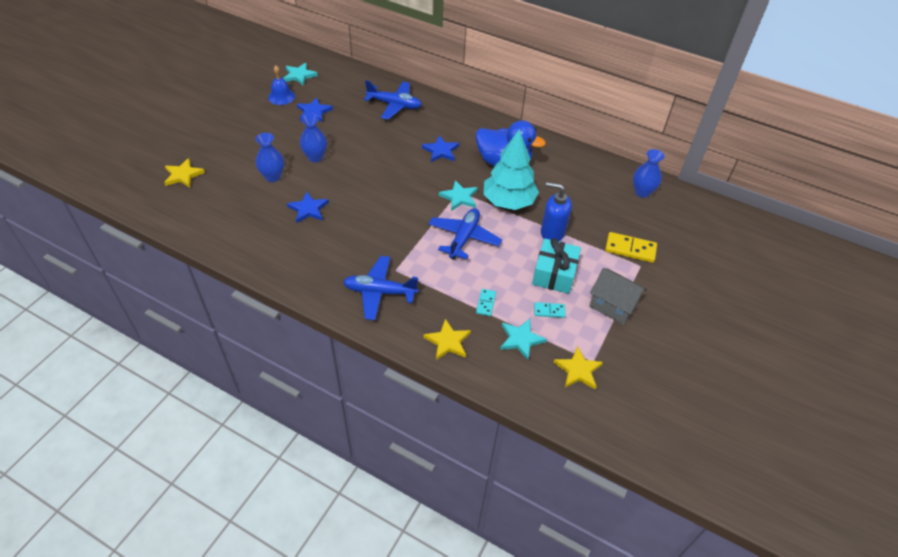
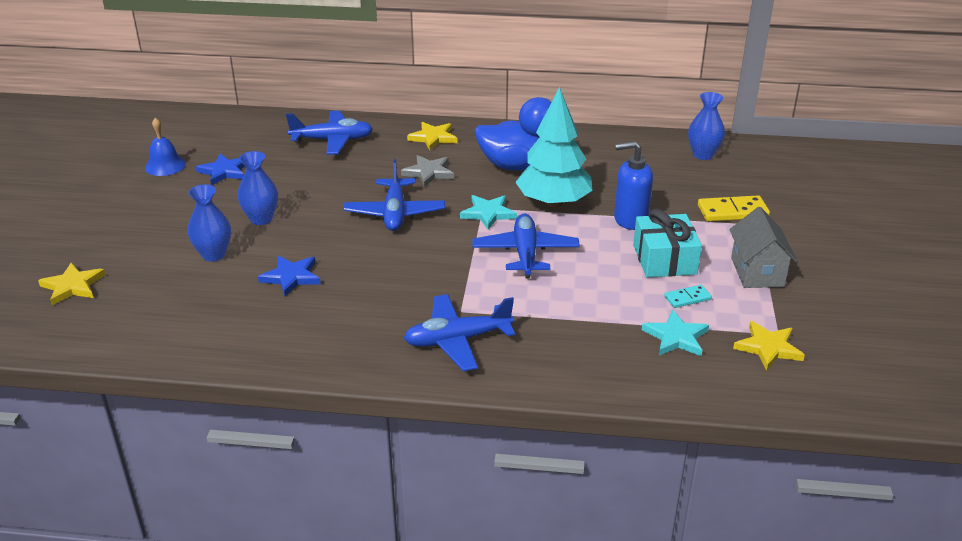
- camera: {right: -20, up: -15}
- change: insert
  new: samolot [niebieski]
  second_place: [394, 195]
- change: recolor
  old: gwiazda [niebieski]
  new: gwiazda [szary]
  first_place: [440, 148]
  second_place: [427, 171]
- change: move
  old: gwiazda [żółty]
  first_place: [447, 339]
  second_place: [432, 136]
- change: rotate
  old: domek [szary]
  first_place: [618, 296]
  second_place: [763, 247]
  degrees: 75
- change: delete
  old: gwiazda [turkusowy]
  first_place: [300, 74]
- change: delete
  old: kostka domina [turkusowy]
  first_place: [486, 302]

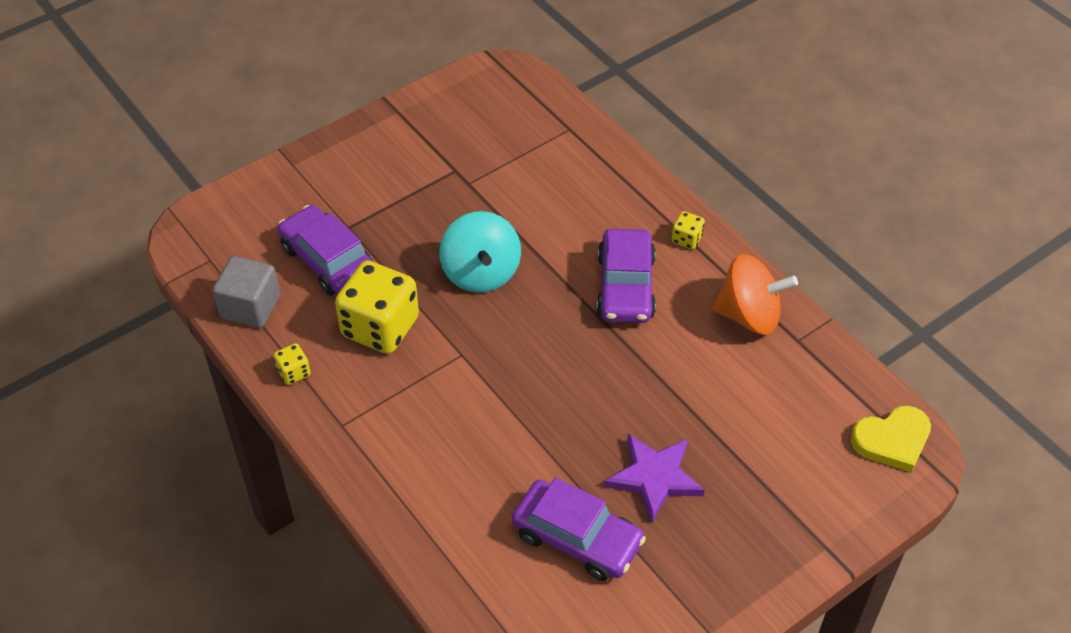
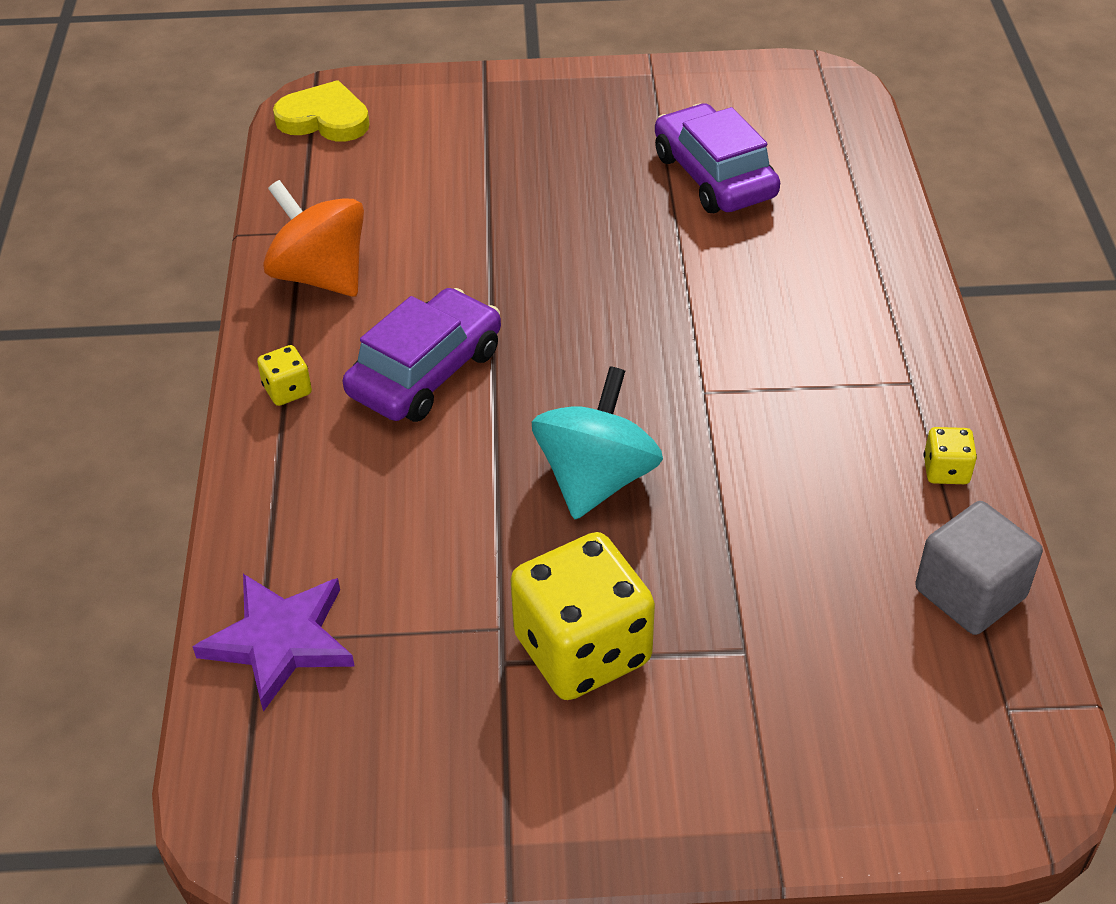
- camera: {right: -145, up: -5}
- change: move
  old: gwiazda [fioletowy]
  first_place: [654, 478]
  second_place: [274, 643]
- change: move
  old: kostka do gry [żółty]
  first_place: [377, 307]
  second_place: [583, 616]
- change: delete
  old: samochód [fioletowy]
  first_place: [325, 250]

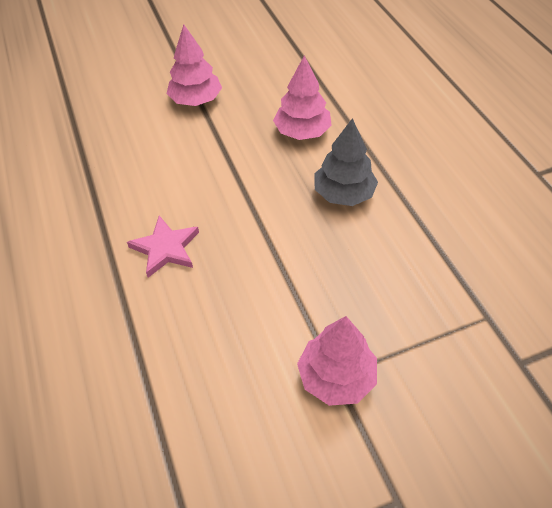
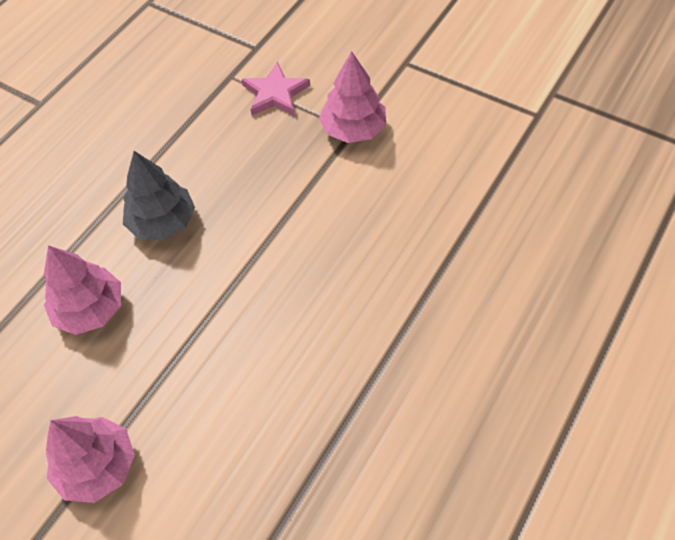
- camera: {right: -125, up: 5}
- change: move
  old: gwiazda [różowy]
  first_place: [163, 247]
  second_place: [275, 88]

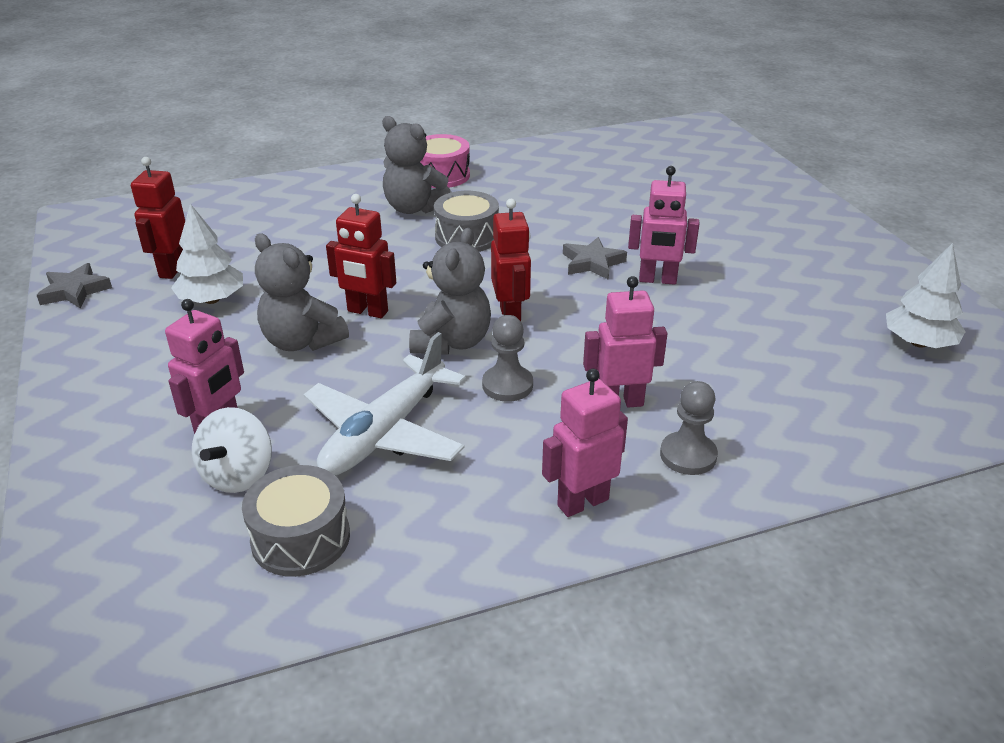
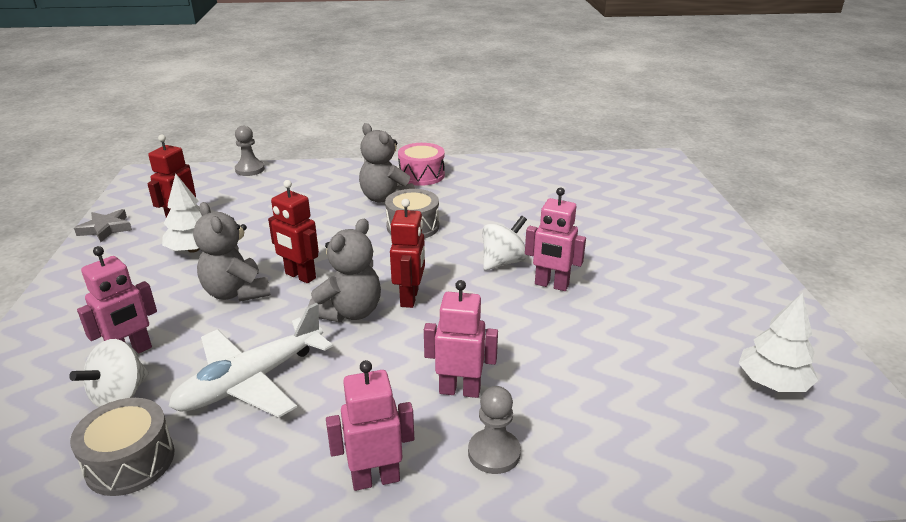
- camera: {right: 15, up: -5}
- change: move
  old: pionek [szary]
  first_place: [507, 358]
  second_place: [250, 151]
- change: replace
  old: gwiazda [szary]
  new: bączek [biały]
  first_place: [595, 258]
  second_place: [505, 243]

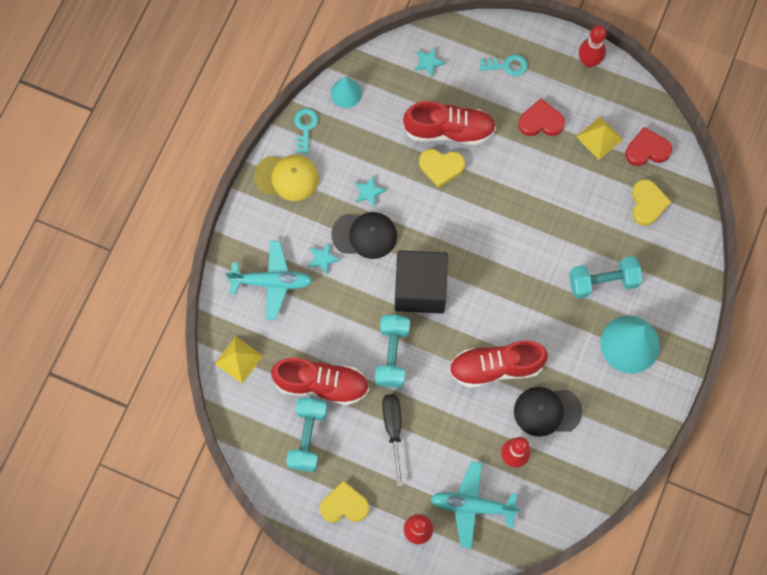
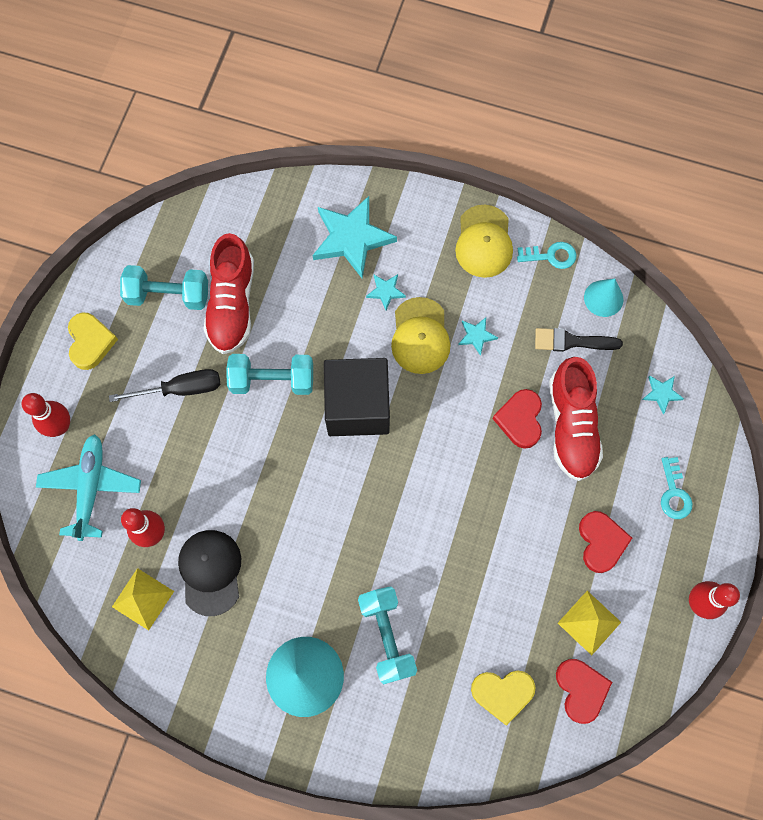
- camera: {right: 85, up: 0}
- change: move
  old: piramida [żółty]
  first_place: [238, 359]
  second_place: [143, 599]
- change: replace
  old: samolot [turkusowy]
  new: gwiazda [turkusowy]
  first_place: [269, 280]
  second_place: [355, 237]
- change: recolor
  old: czapka [czarny]
  new: czapka [żółty]
  first_place: [364, 235]
  second_place: [420, 335]
- change: recolor
  old: serce [żółty]
  new: serce [czerwony]
  first_place: [442, 168]
  second_place: [517, 419]
- change: insert
  new: pędzel [czarny]
  second_place: [579, 340]
- change: delete
  old: but [czerwony]
  first_place: [498, 364]

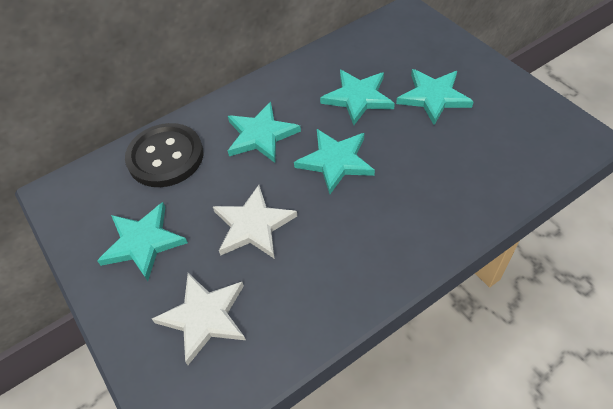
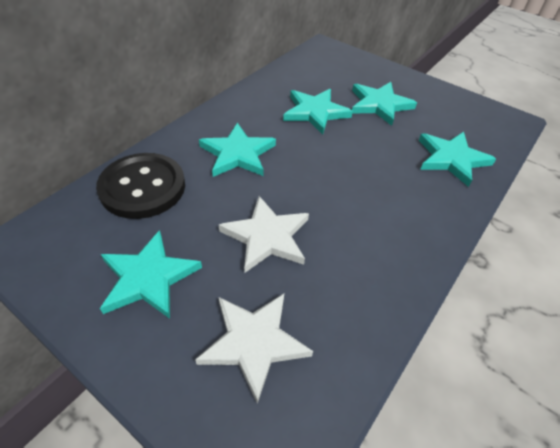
- camera: {right: -25, up: -5}
- change: move
  old: gwiazda [turkusowy]
  first_place: [334, 161]
  second_place: [457, 159]

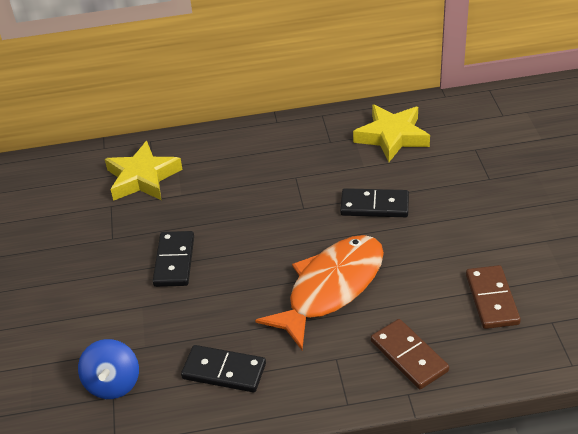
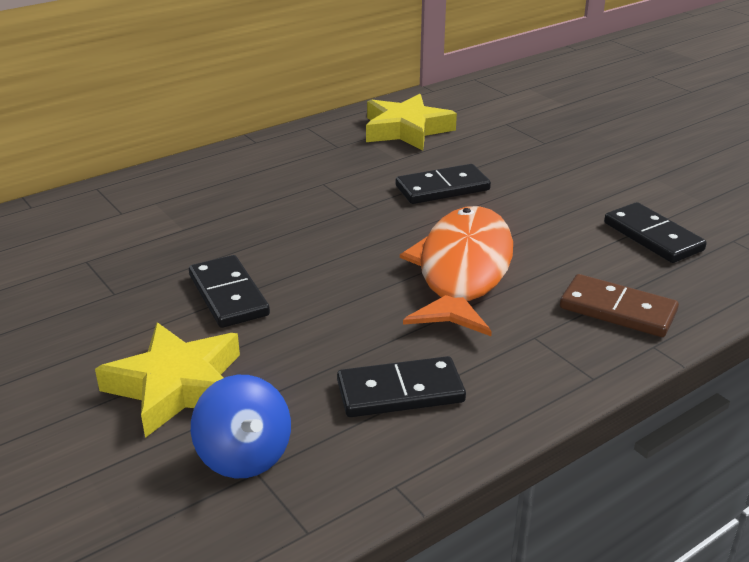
- camera: {right: -30, up: -10}
- change: move
  old: gwiazda [żółty]
  first_place: [144, 171]
  second_place: [167, 380]
- change: recolor
  old: kostka domina [brązowy]
  new: kostka domina [czarny]
  first_place: [493, 297]
  second_place: [655, 232]

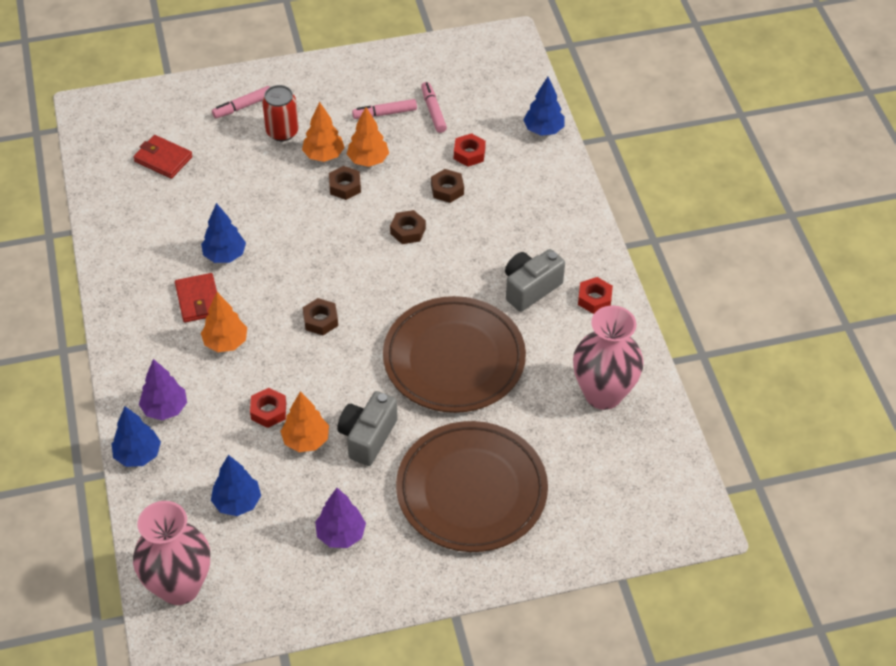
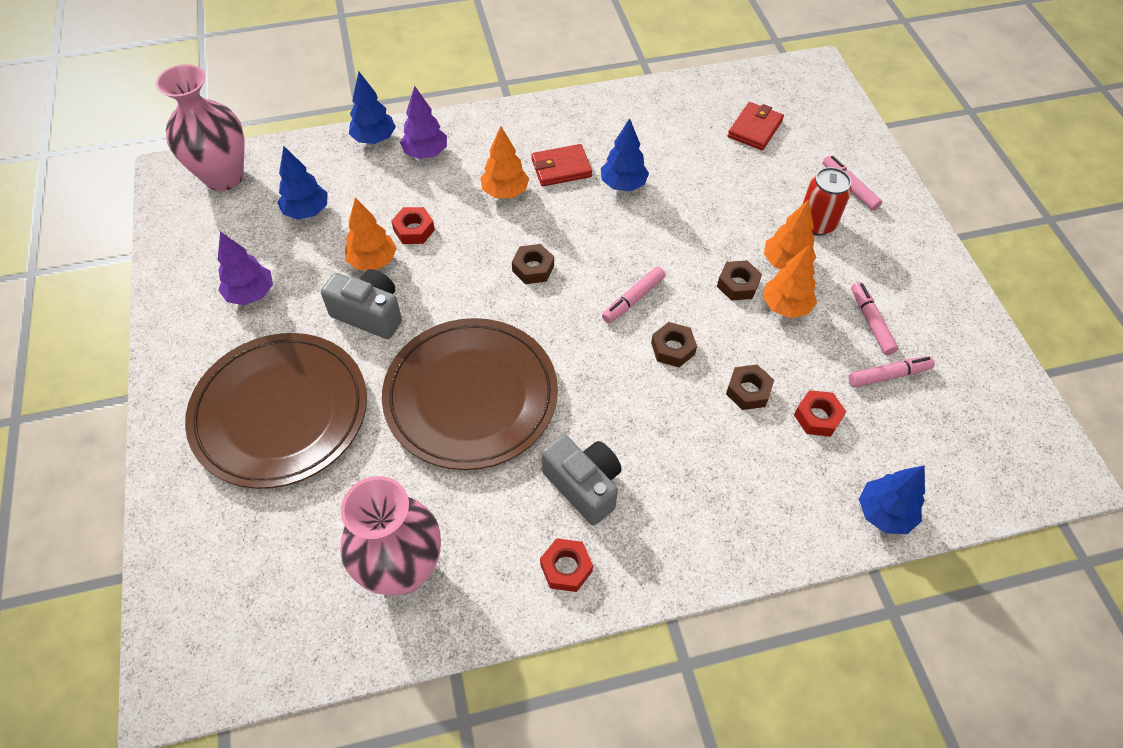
- camera: {right: 90, up: 5}
- change: insert
  new: flamaster [różowy]
  second_place: [634, 295]

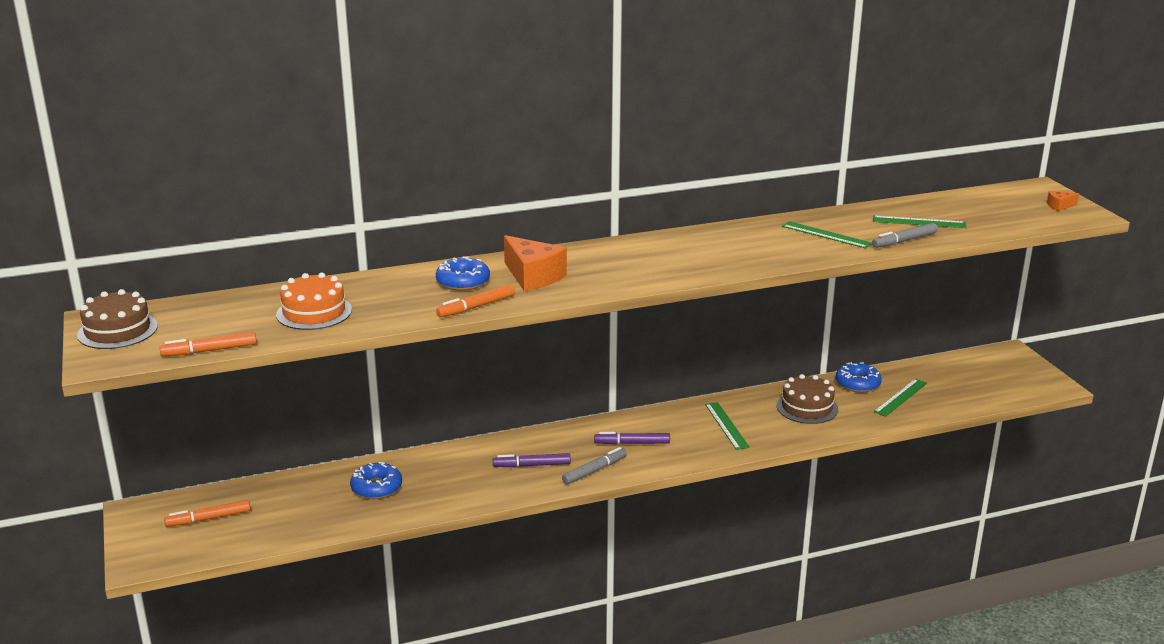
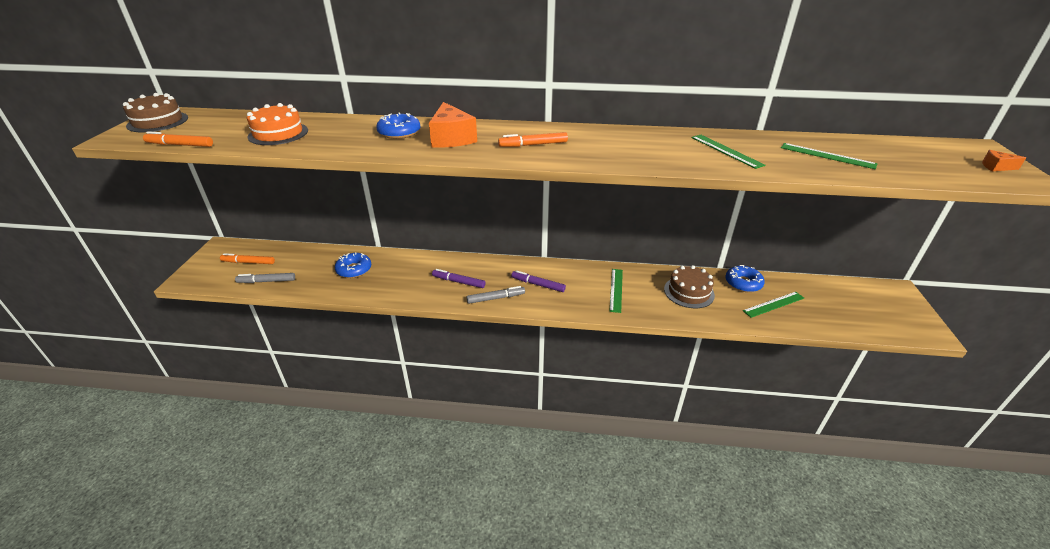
- camera: {right: 25, up: 10}
- change: move
  old: flamaster [szary]
  first_place: [905, 235]
  second_place: [265, 278]
- change: move
  old: flamaster [pomarańczowy]
  first_place: [475, 300]
  second_place: [533, 139]

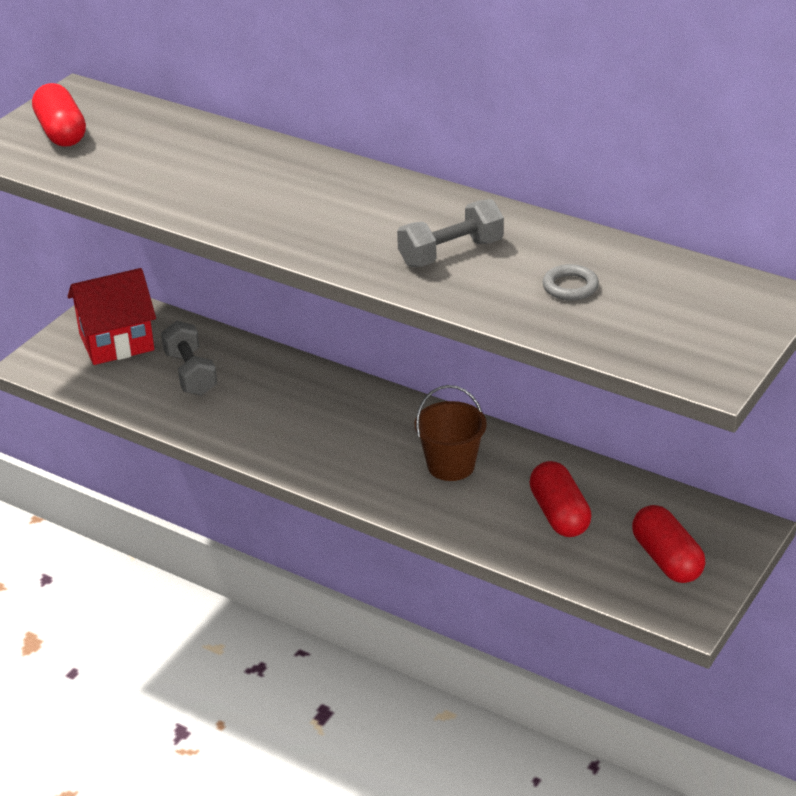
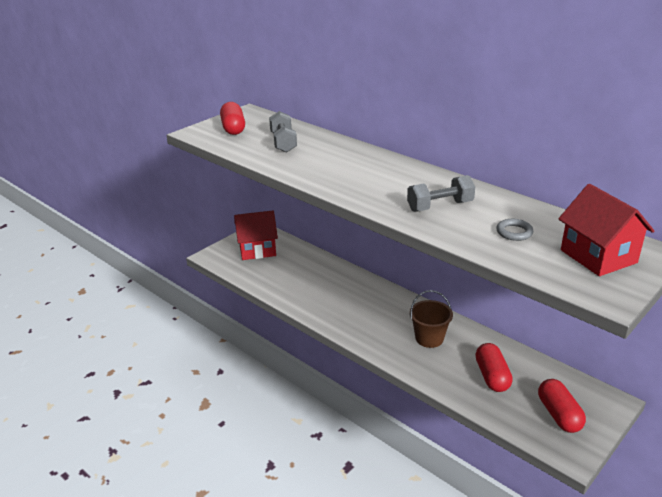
- camera: {right: 10, up: -5}
- change: move
  old: hantel [szary]
  first_place: [189, 358]
  second_place: [283, 132]
- change: insert
  new: domek [czerwony]
  second_place: [606, 230]

